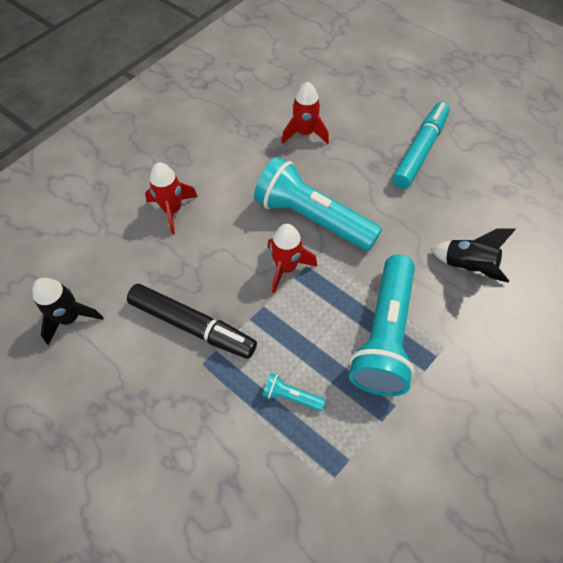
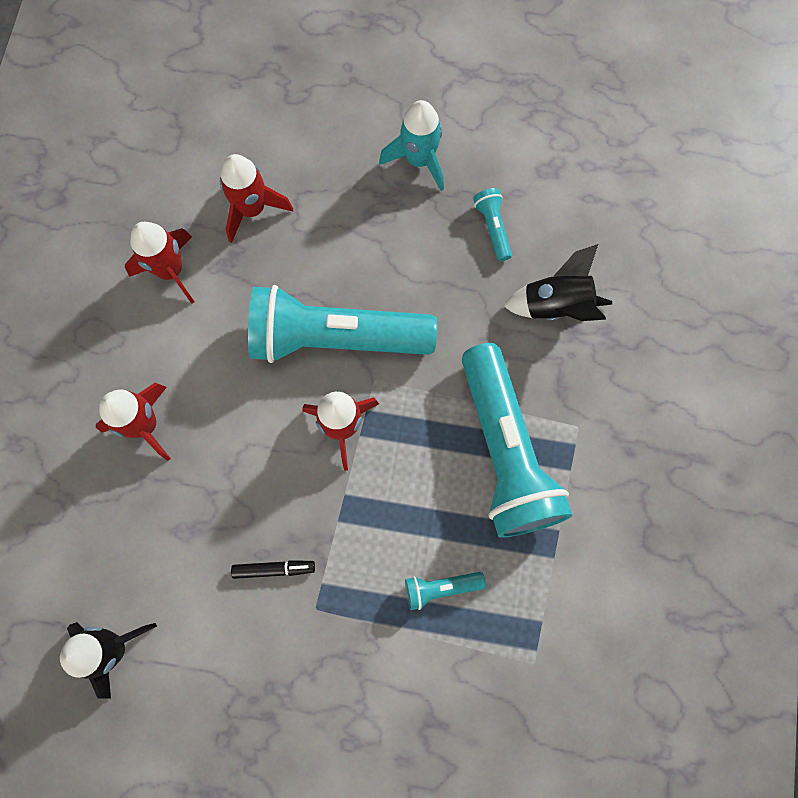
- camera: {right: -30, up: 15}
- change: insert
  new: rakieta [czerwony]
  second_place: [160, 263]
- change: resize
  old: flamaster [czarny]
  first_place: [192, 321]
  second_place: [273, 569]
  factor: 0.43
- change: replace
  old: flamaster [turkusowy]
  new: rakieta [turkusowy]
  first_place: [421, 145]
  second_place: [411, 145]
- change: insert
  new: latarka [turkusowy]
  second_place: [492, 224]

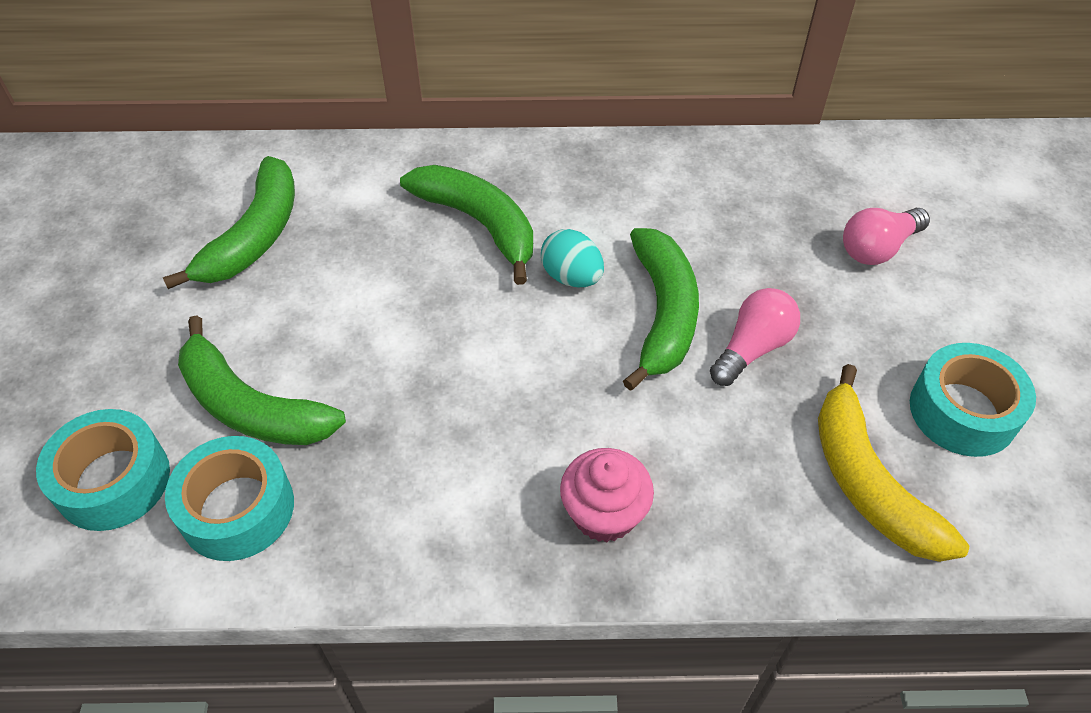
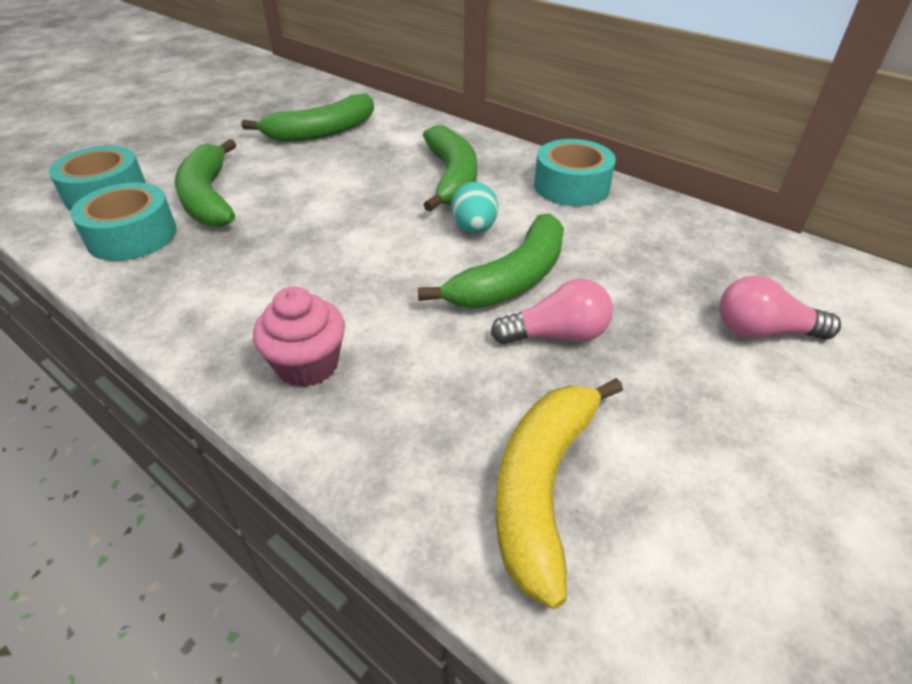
- camera: {right: 40, up: -10}
- change: move
  old: taśma klejąca [turkusowy]
  first_place: [973, 400]
  second_place: [575, 172]

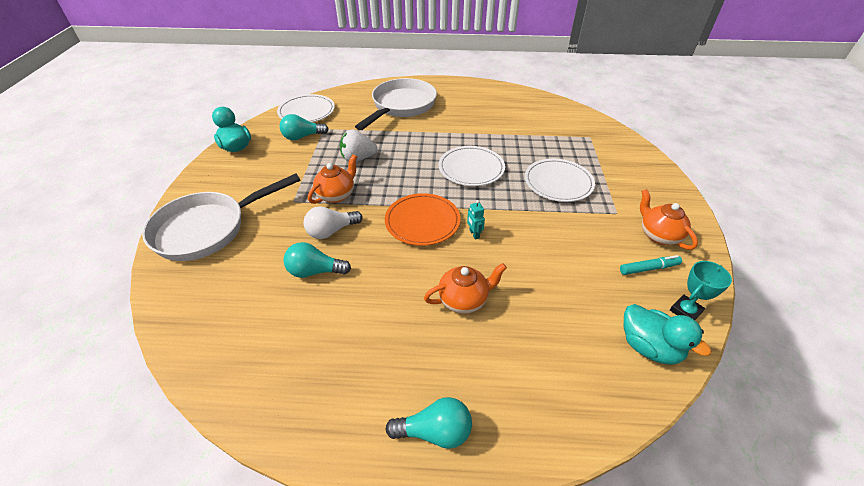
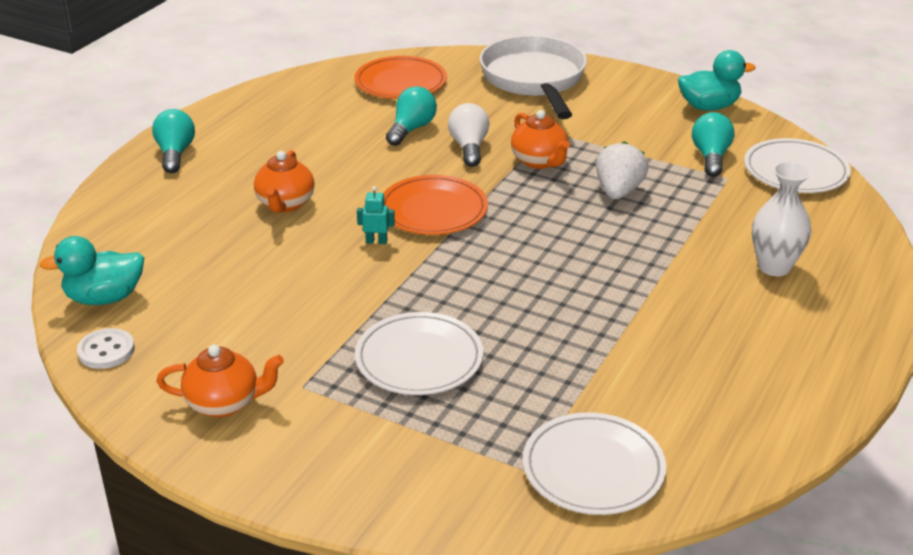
- camera: {right: 115, up: -10}
- change: replace
  old: puchar [turkusowy]
  new: guzik [biały]
  first_place: [701, 290]
  second_place: [106, 348]
- change: rotate
  old: żarówka [turkusowy]
  first_place: [428, 423]
  second_place: [173, 141]
  degrees: 150
- change: insert
  new: talerz [pomarańczowy]
  second_place: [400, 77]
- change: move
  old: talerz [biały]
  first_place: [472, 166]
  second_place: [594, 463]
- change: replace
  old: patelnia [biały]
  new: wazon [biały]
  first_place: [396, 104]
  second_place: [781, 218]
- change: delete
  old: flamaster [turkusowy]
  first_place: [651, 265]

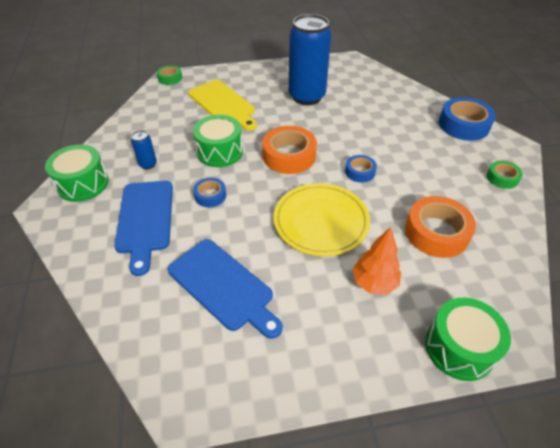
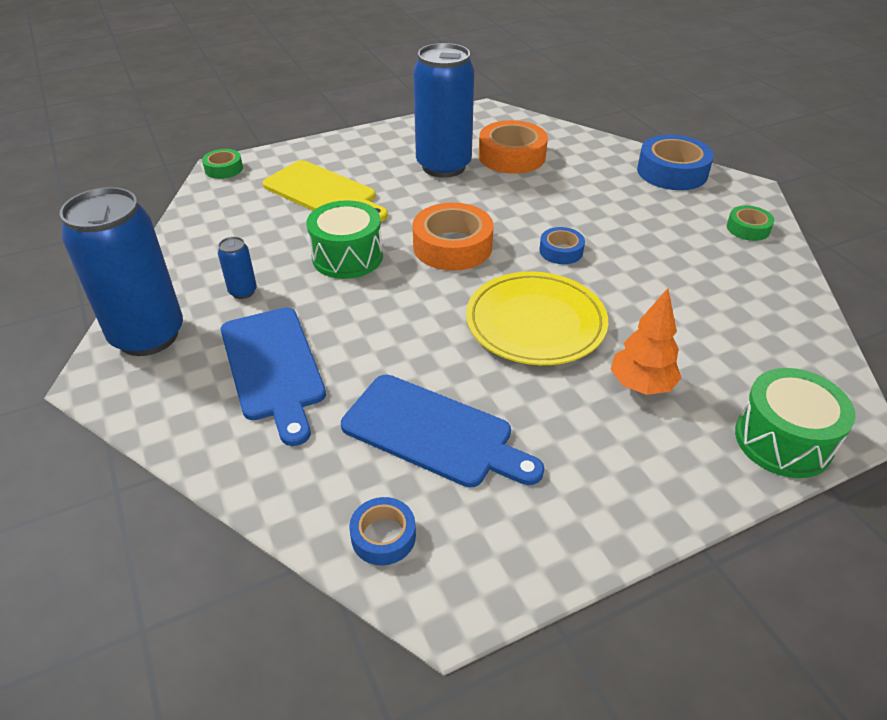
- camera: {right: -15, up: -5}
- change: replace
  old: bęben [zielony]
  new: puszka [niebieski]
  first_place: [77, 173]
  second_place: [121, 271]
- change: move
  old: taśma klejąca [niebieski]
  first_place: [209, 192]
  second_place: [382, 531]
- change: move
  old: taśma klejąca [pomarańczowy]
  first_place: [440, 227]
  second_place: [513, 147]

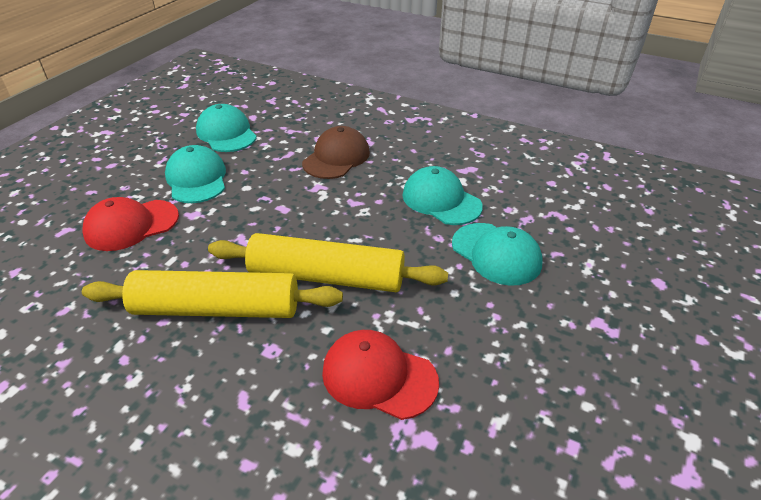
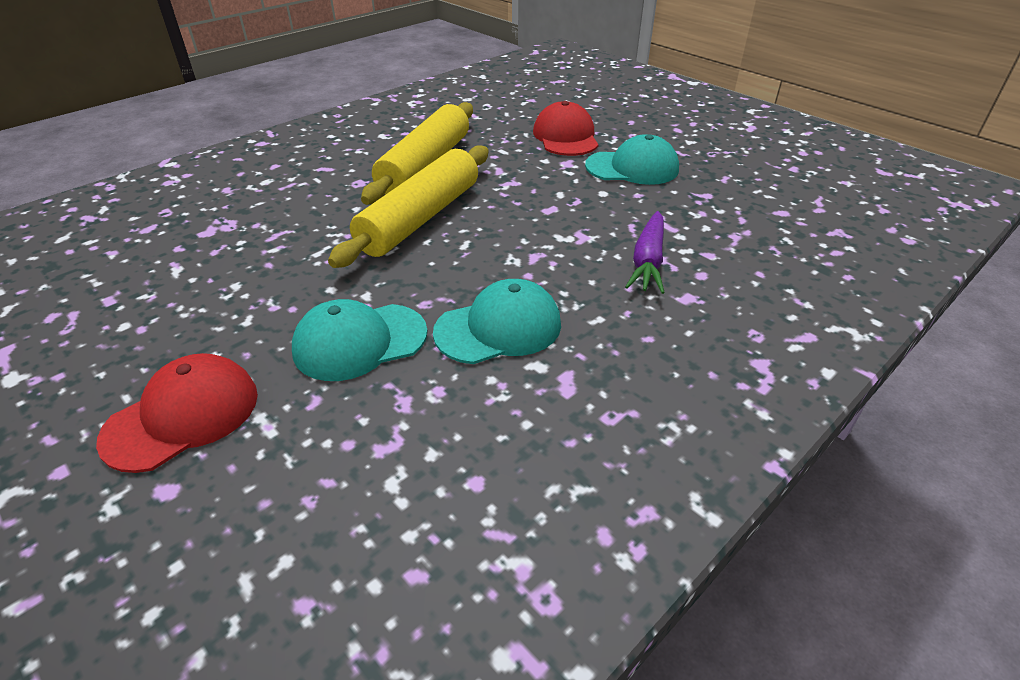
- camera: {right: 110, up: 0}
- change: move
  old: czapka [czerwony]
  first_place: [380, 375]
  second_place: [177, 413]
- change: replace
  old: czapka [brązowy]
  new: marchewka [fioletowy]
  first_place: [336, 152]
  second_place: [645, 252]
- change: delete
  old: czapka [turkusowy]
  first_place: [226, 128]

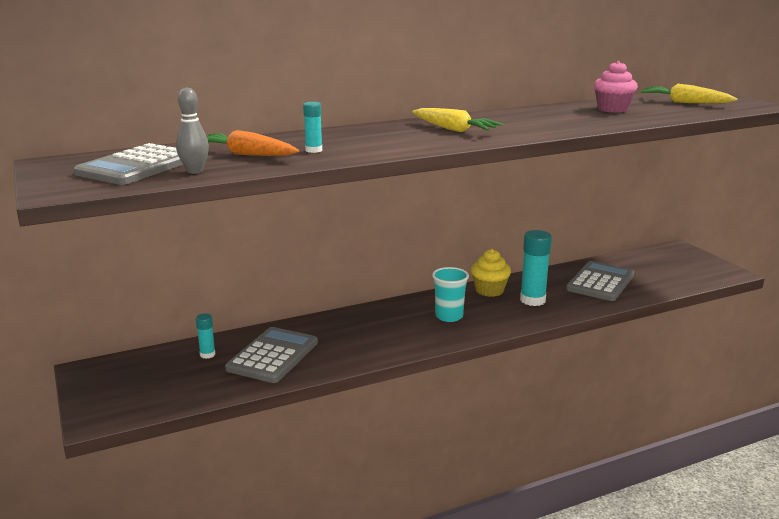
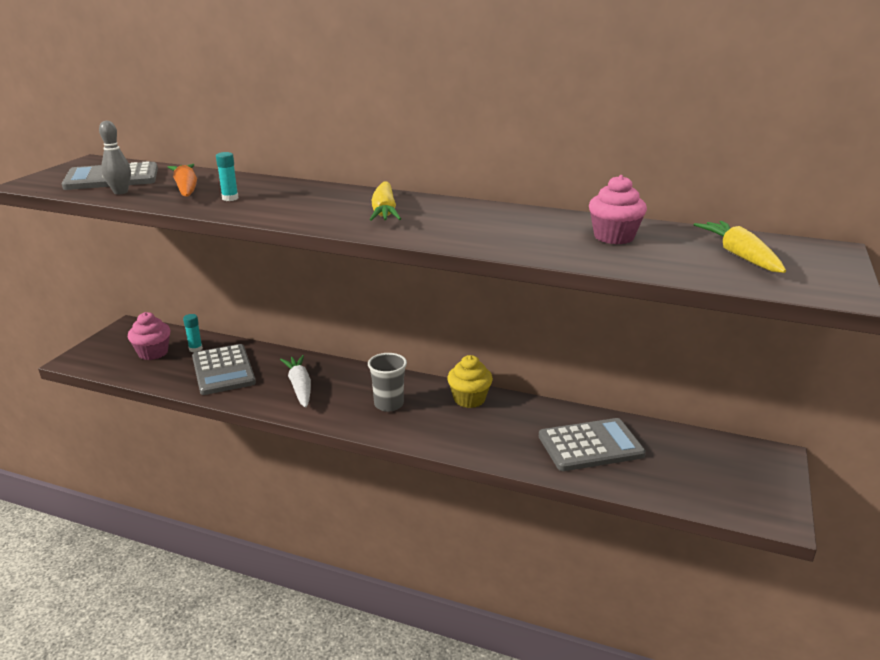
- camera: {right: 45, up: 5}
- change: insert
  new: muffinka [różowy]
  second_place: [149, 336]
- change: rotate
  old: kalkulator [szary]
  first_place: [271, 355]
  second_place: [224, 369]
  degrees: 90
- change: insert
  new: marchewka [biały]
  second_place: [295, 381]
- change: recolor
  old: szklanka [turkusowy]
  new: szklanka [szary]
  first_place: [450, 294]
  second_place: [387, 382]
- change: delete
  old: klej w sztyfcie [turkusowy]
  first_place: [536, 268]

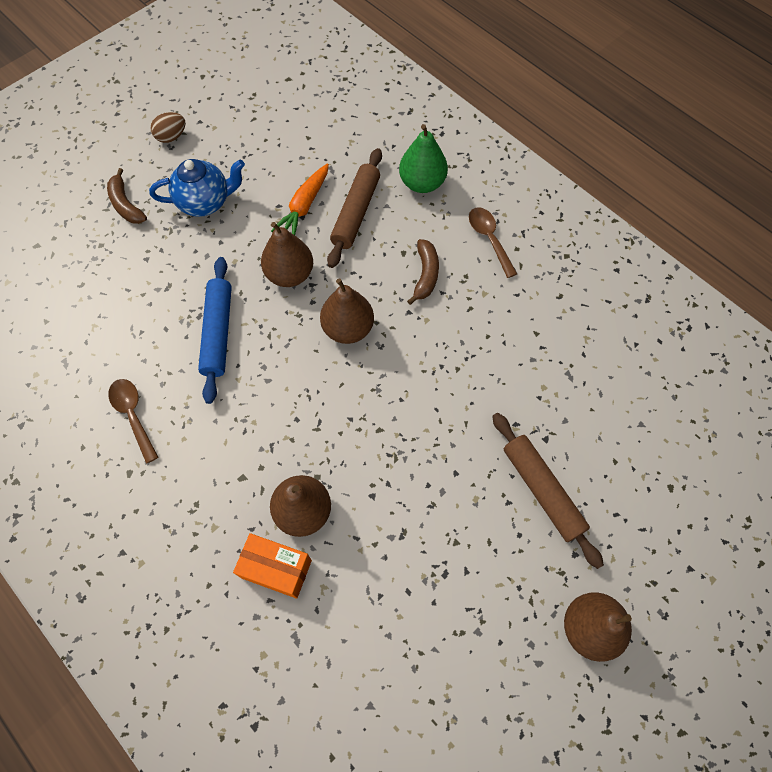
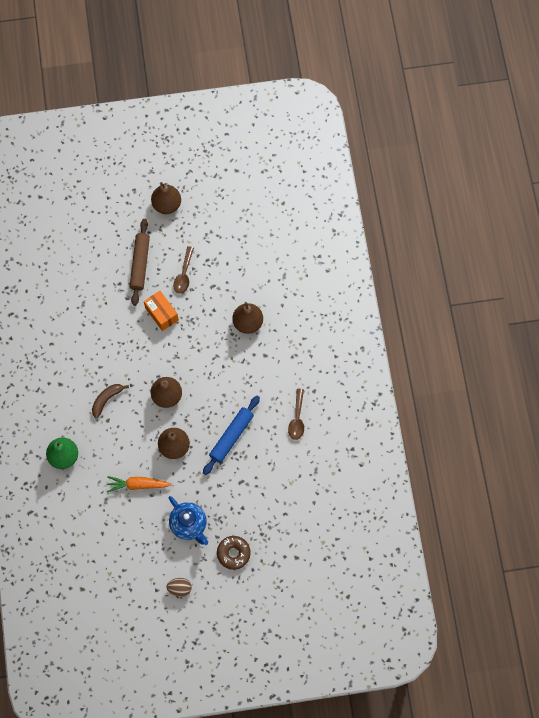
- camera: {right: -145, up: 5}
- change: rotate
  old: marchewka [pomarańczowy]
  first_place: [300, 199]
  second_place: [139, 484]
  degrees: -150
- change: move
  old: pudełko [pomarańczowy]
  first_place: [272, 566]
  second_place: [161, 311]
- change: rotate
  old: imbryk [niebieski]
  first_place: [197, 188]
  second_place: [188, 520]
  degrees: -150
- change: move
  old: łyżka [brązowy]
  first_place: [493, 242]
  second_place: [183, 269]
- change: replace
  old: banan [brązowy]
  new: donut [brązowy]
  first_place: [127, 196]
  second_place: [234, 553]
- change: delete
  old: wałek do ciasta [brązowy]
  first_place: [354, 208]

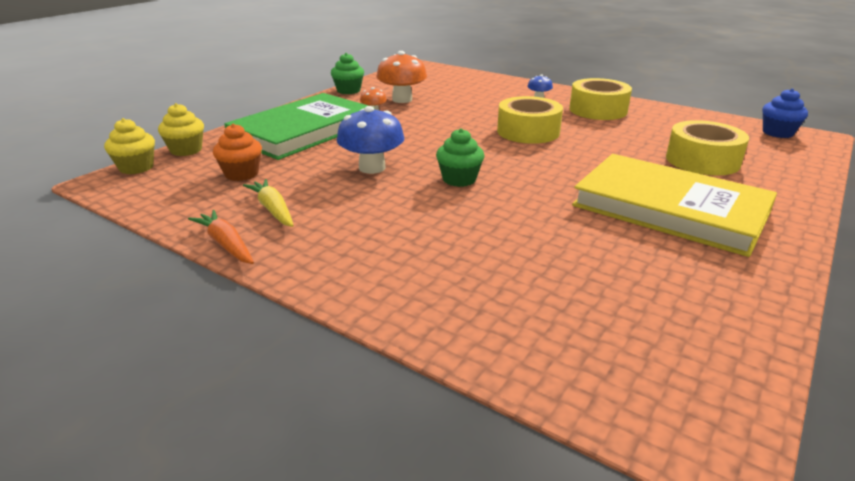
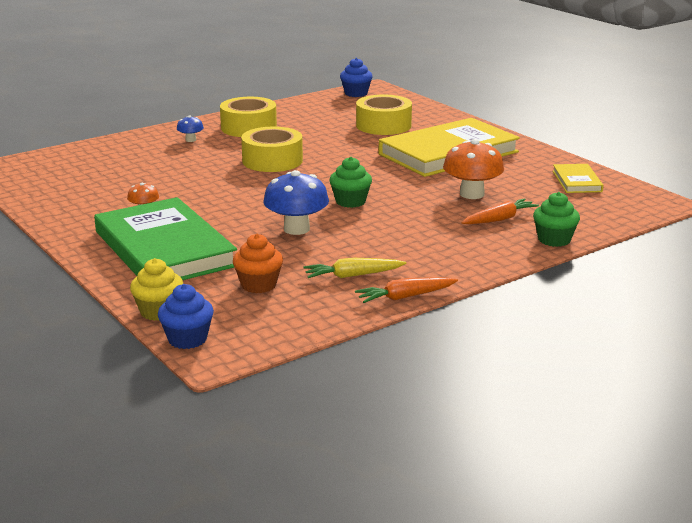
- camera: {right: -70, up: -5}
- change: recolor
  old: muffinka [żółty]
  new: muffinka [niebieski]
  first_place: [129, 146]
  second_place: [186, 316]
- change: move
  old: grzyb [pomarańczowy]
  first_place: [401, 77]
  second_place: [473, 169]
- change: insert
  new: marchewka [pomarańczowy]
  second_place: [500, 211]
- change: move
  old: muffinka [zielony]
  first_place: [347, 73]
  second_place: [556, 219]
- change: insert
  new: książka [żółty]
  second_place: [578, 178]

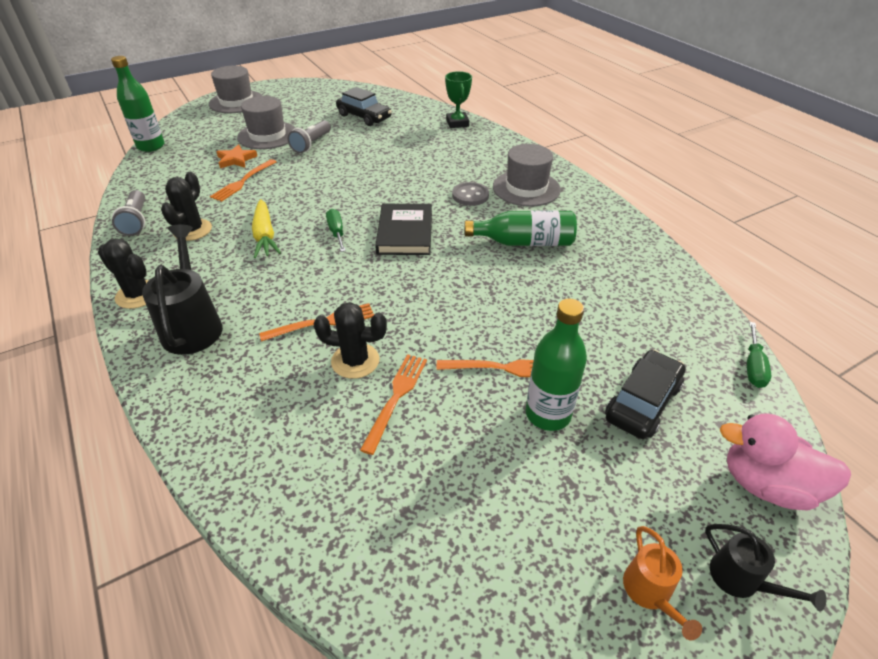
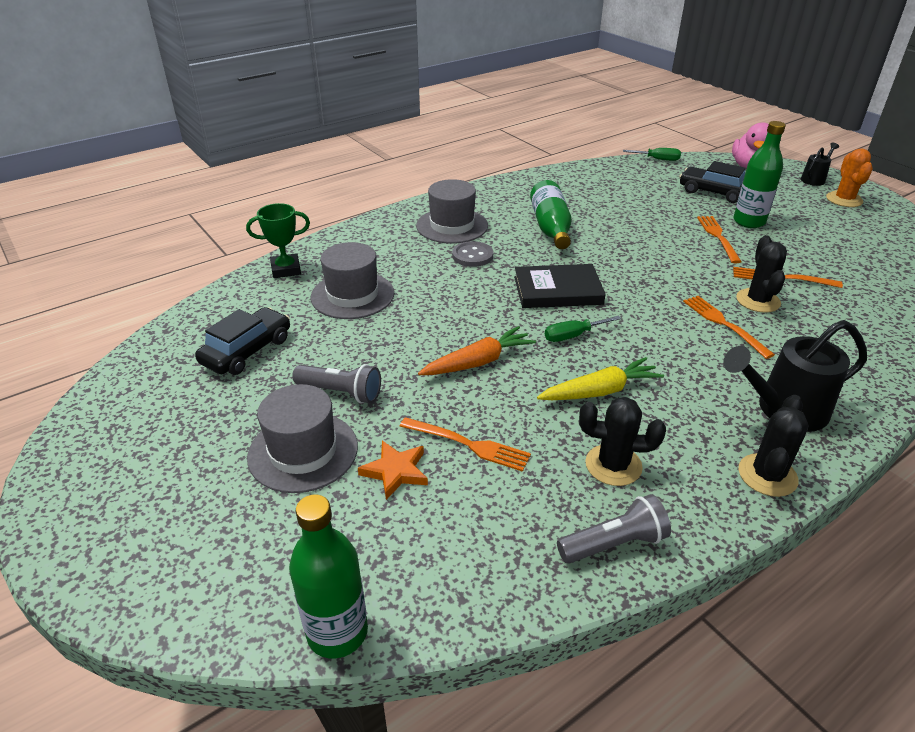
- camera: {right: -95, up: -5}
- change: move
  old: kapelusz [szary]
  first_place: [236, 89]
  second_place: [352, 280]
- change: insert
  new: marchewka [pomarańczowy]
  second_place: [477, 350]
- change: replace
  old: konewka [pomarańczowy]
  new: kaktus [pomarańczowy]
  first_place: [662, 583]
  second_place: [849, 177]

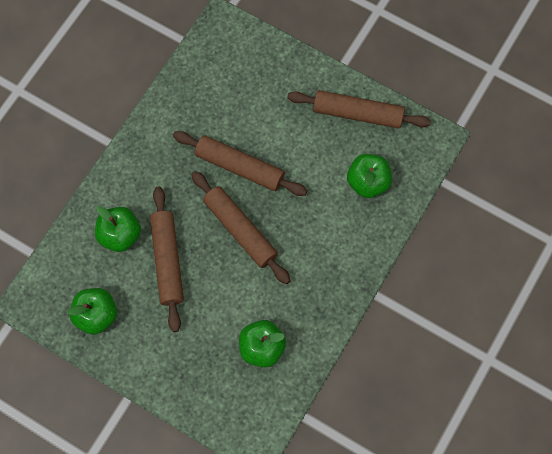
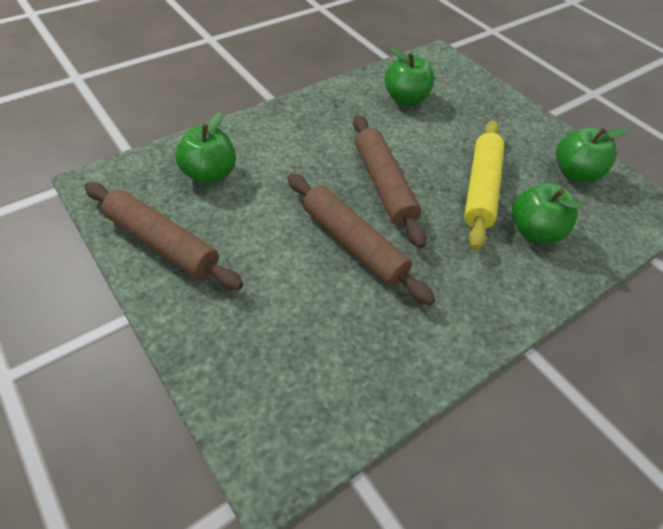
- camera: {right: -160, up: -20}
- change: recolor
  old: wałek do ciasta [brązowy]
  new: wałek do ciasta [żółty]
  first_place: [167, 259]
  second_place: [484, 185]

